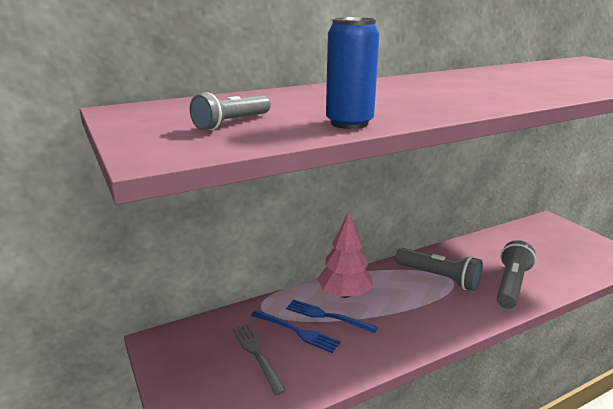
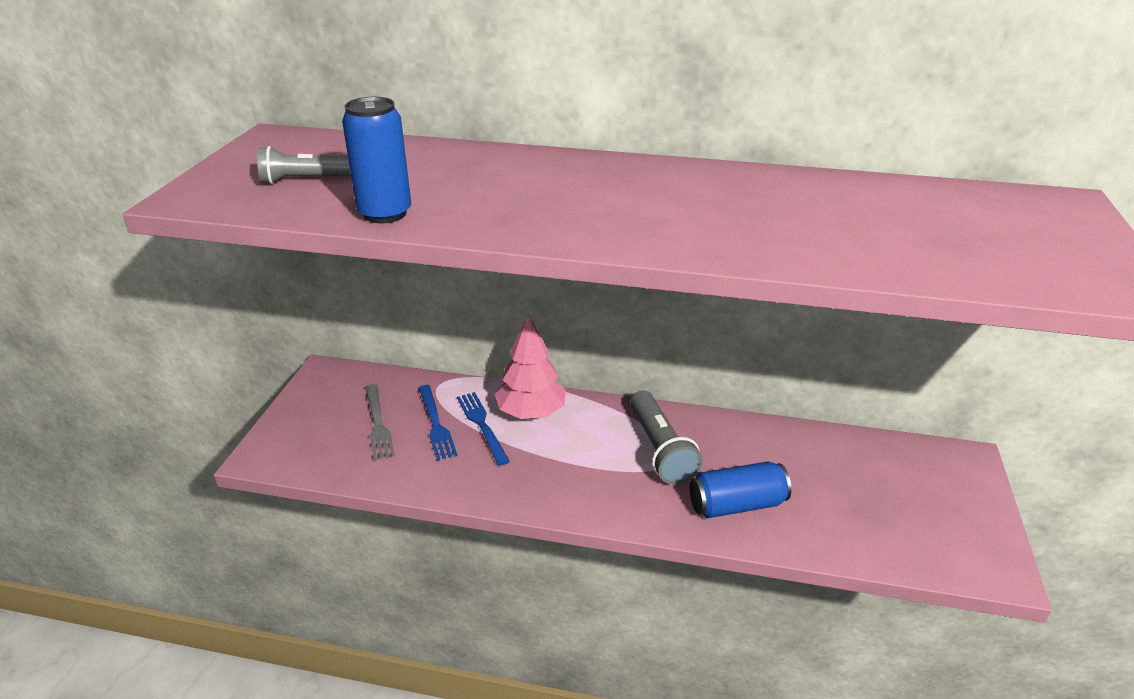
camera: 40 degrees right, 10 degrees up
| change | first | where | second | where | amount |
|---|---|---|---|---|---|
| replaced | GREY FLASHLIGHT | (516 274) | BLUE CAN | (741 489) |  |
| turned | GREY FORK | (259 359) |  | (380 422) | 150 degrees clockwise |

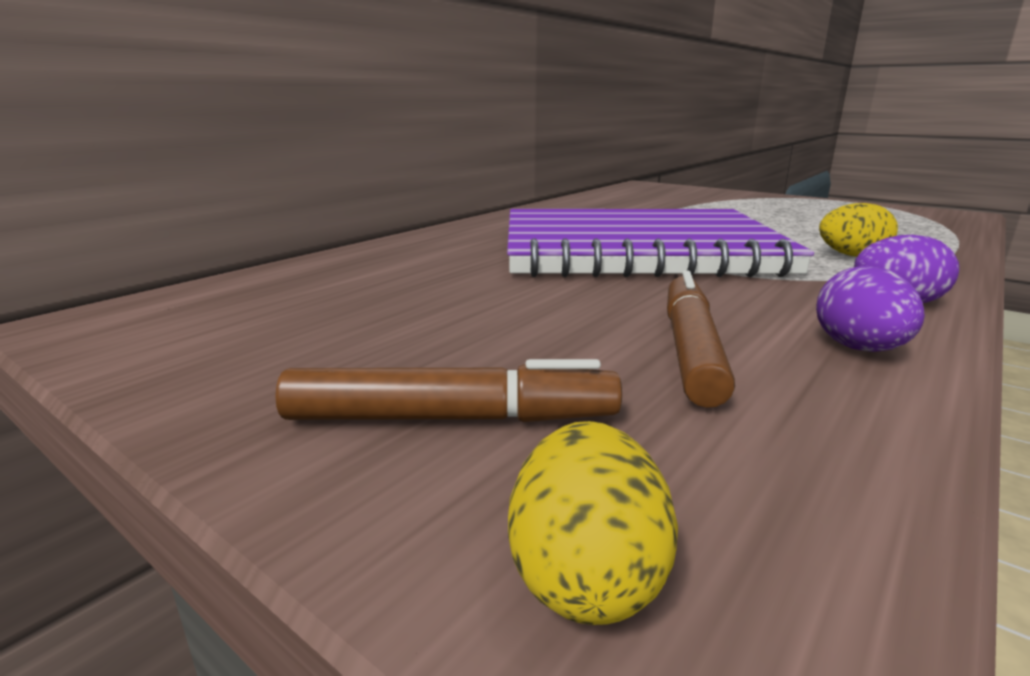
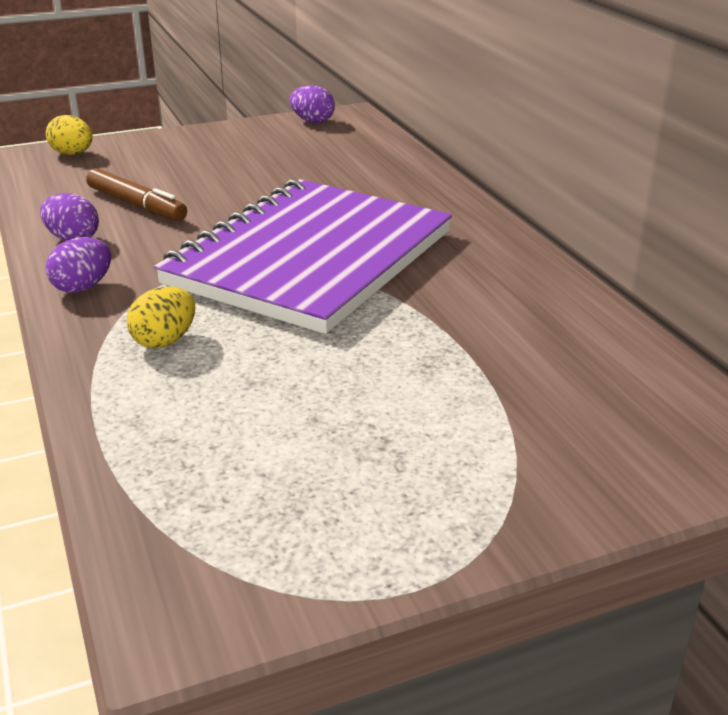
camera: 120 degrees right, 10 degrees up
| change | first | where | second | where | amount |
|---|---|---|---|---|---|
| removed | BROWN MARKER | (448 390) |  |  |  |
| added |  |  | PURPLE EGG | (312 104) |  |

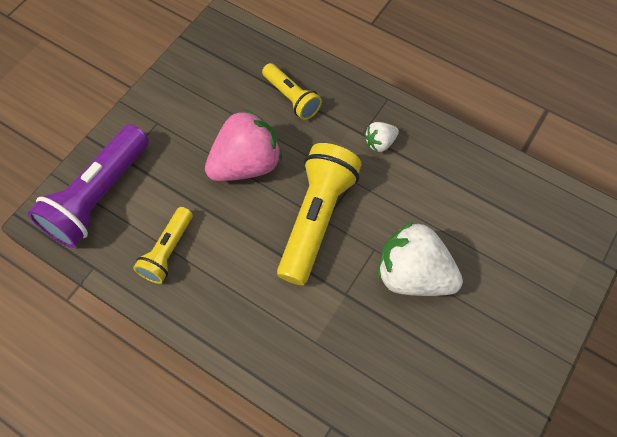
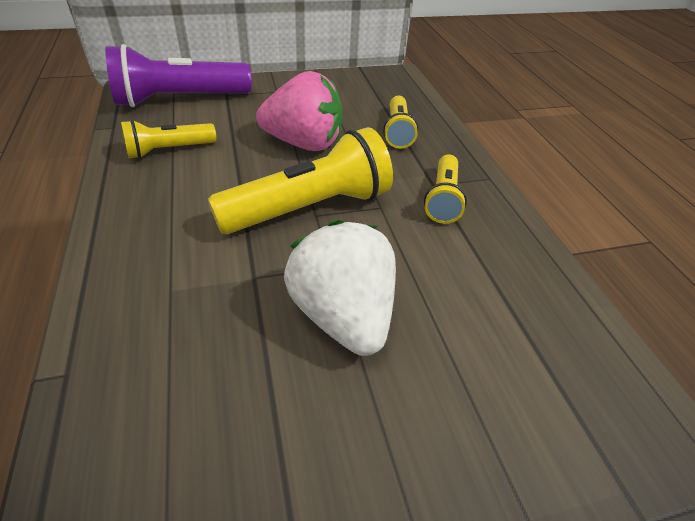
camera: 40 degrees right, 20 degrees down
| change | first | where | second | where | amount |
|---|---|---|---|---|---|
| replaced | WHITE STRAWBERRY | (382 137) | YELLOW FLASHLIGHT | (445 189) |  |

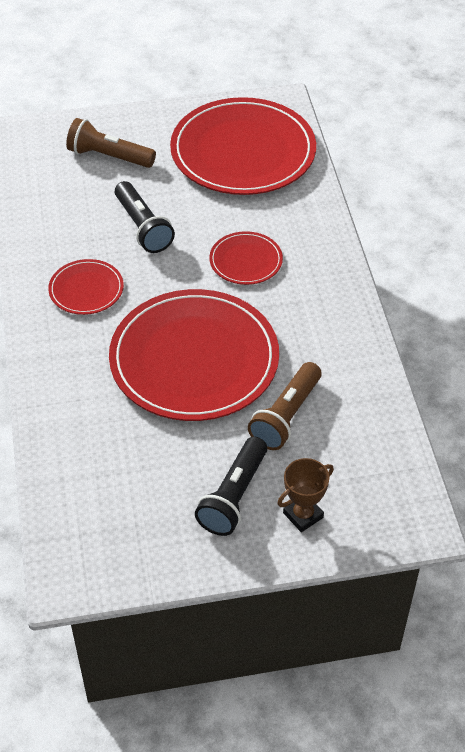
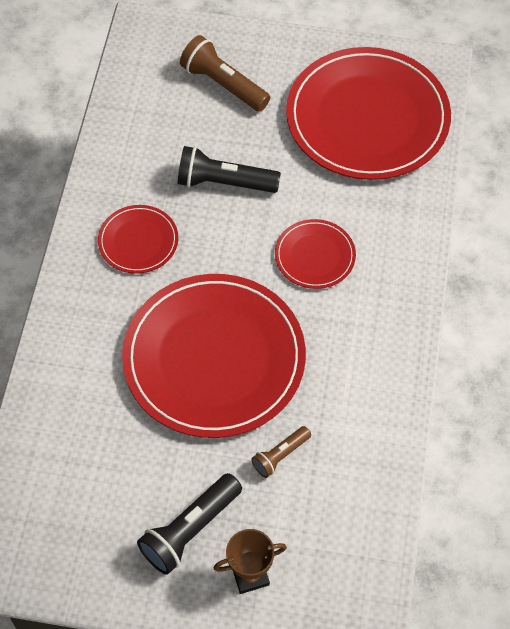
camera: 20 degrees right, 10 degrees up
| change | first | where | second | where | amount |
|---|---|---|---|---|---|
| turned | BLACK FLASHLIGHT | (145 217) |  | (229 169) | 105 degrees clockwise |
| resized | BROWN FLASHLIGHT | (285 406) |  | (281 452) | x0.58 |

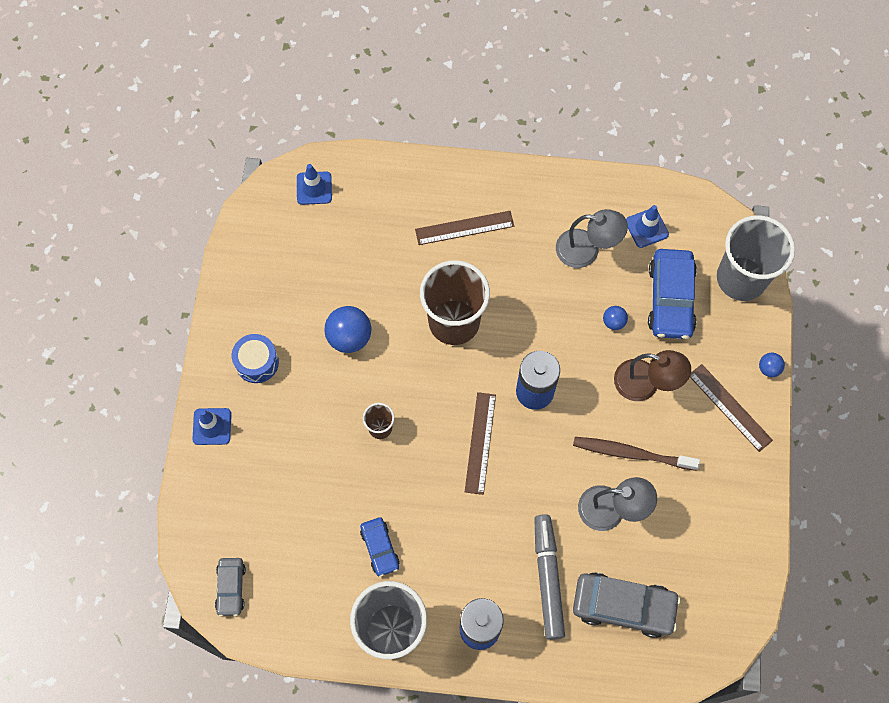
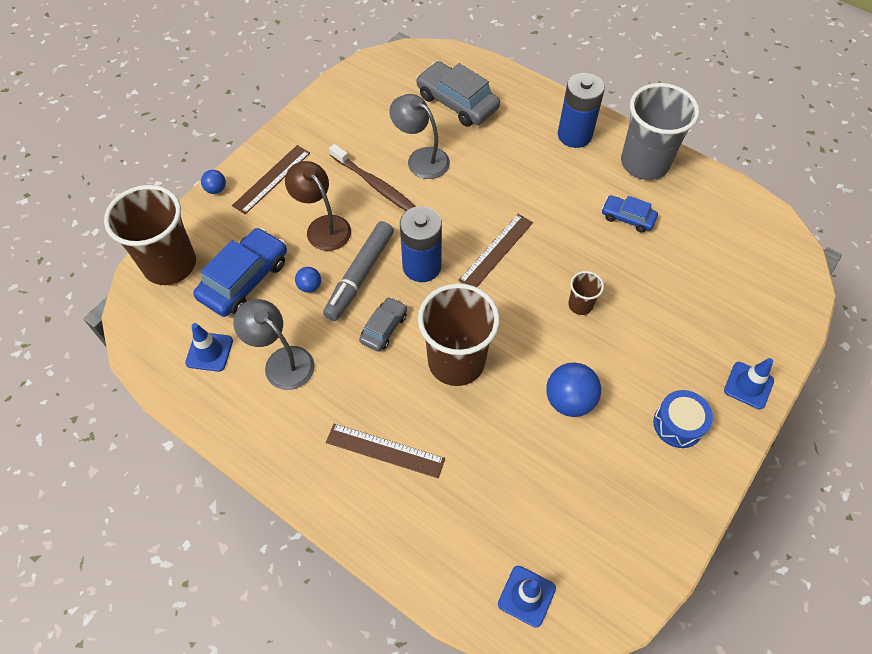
camera: 150 degrees left, 10 degrees down
| change | first | where | second | where | amount |
|---|---|---|---|---|---|
| moved | GREY CAR | (230 587) |  | (383 324) |  |
| moved | GREY MARKER | (549 577) |  | (358 271) |  |
| recoloured | GREY CUP | (756 258) | BROWN CUP | (150 235) |  |
| turned | BLUE CAR | (379 547) |  | (630 214) | 75 degrees counterclockwise |
| turned | BROWN RULER | (731 408) |  | (271 179) | 45 degrees clockwise |

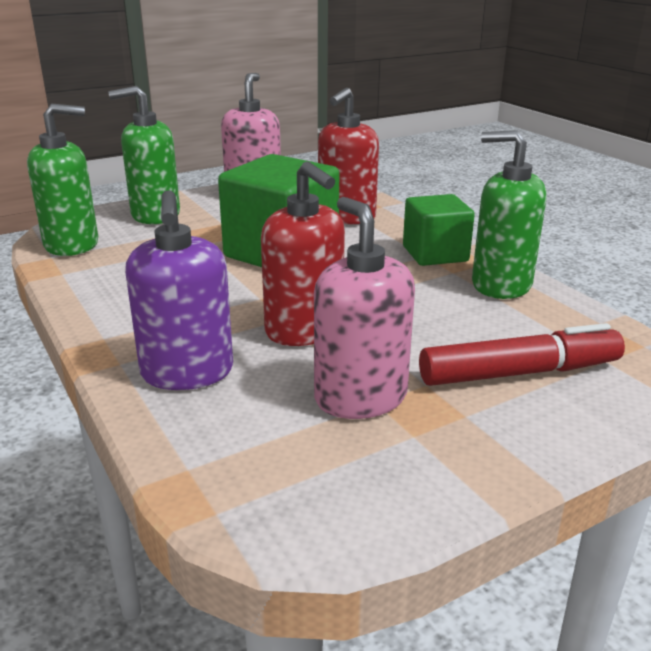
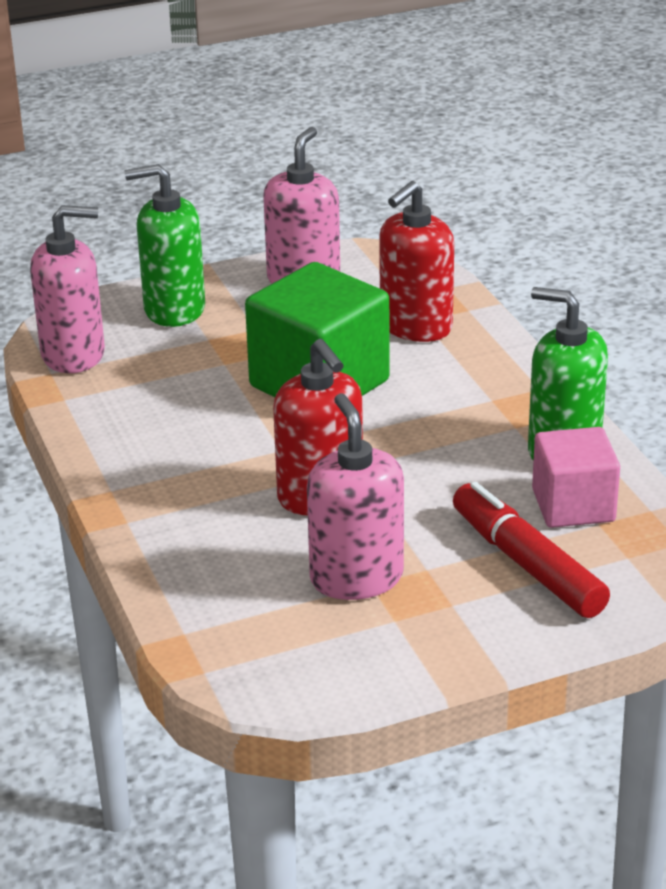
camera: 10 degrees right, 5 degrees up
| change | first | where | second | where | amount |
|---|---|---|---|---|---|
| removed | PURPLE SOAP DISPENSER | (179 290) |  |  |  |
| removed | GREEN CUBE | (439 230) |  |  |  |
| added |  |  | PINK CUBE | (576 477) |  |
| recoloured | GREEN SOAP DISPENSER | (62 179) | PINK SOAP DISPENSER | (67 289) |  |
| turned | RED MARKER | (522 354) |  | (531 550) | 120 degrees counterclockwise |

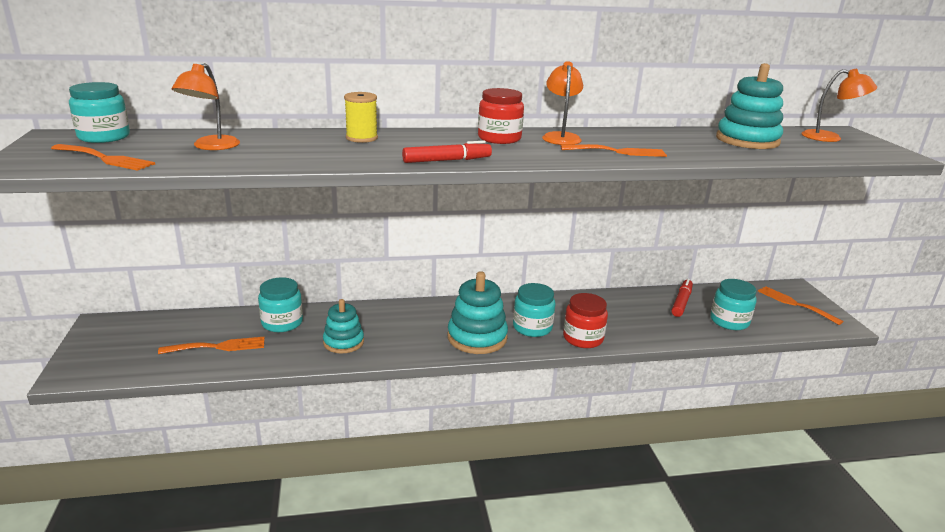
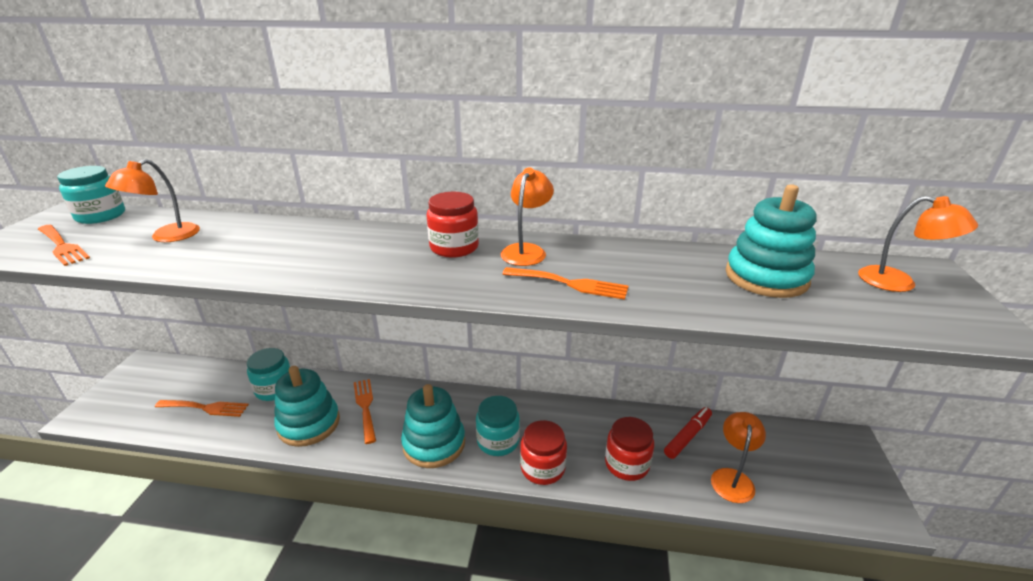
camera: 20 degrees right, 5 degrees up
| change | first | where | second | where | amount |
|---|---|---|---|---|---|
| removed | YELLOW SPOOL | (361 117) |  |  |  |
| removed | RED MARKER | (447 152) |  |  |  |
| added |  |  | RED JAR | (629 449) |  |
| moved | ORANGE FORK | (801 305) |  | (365 411) |  |
| replaced | TURQUOISE JAR | (733 304) | ORANGE LAMP | (738 457) |  |
| resized | TURQUOISE STACKING TOY | (343 326) |  | (307 406) | x1.53 |

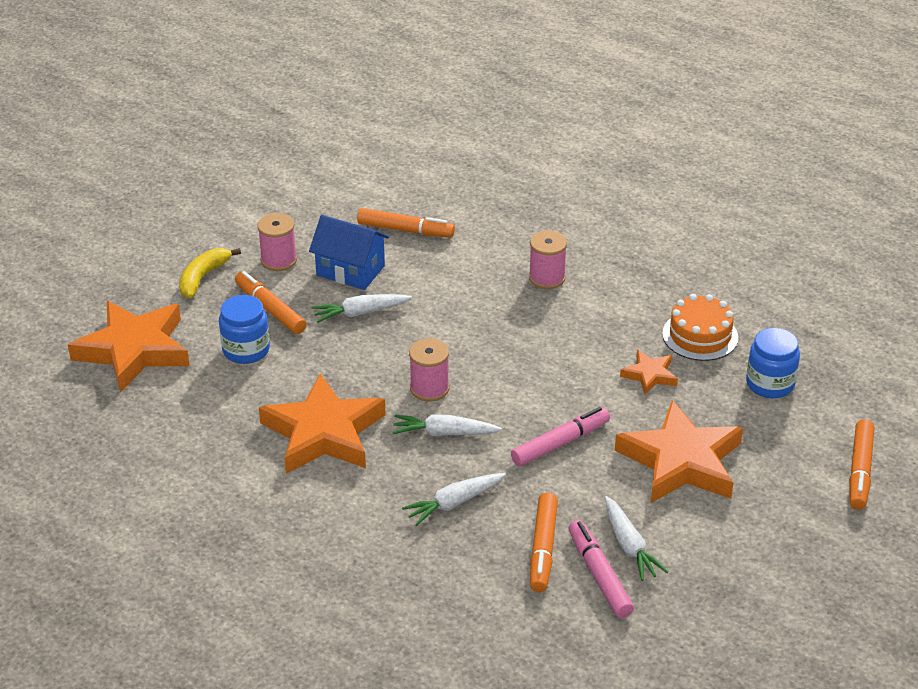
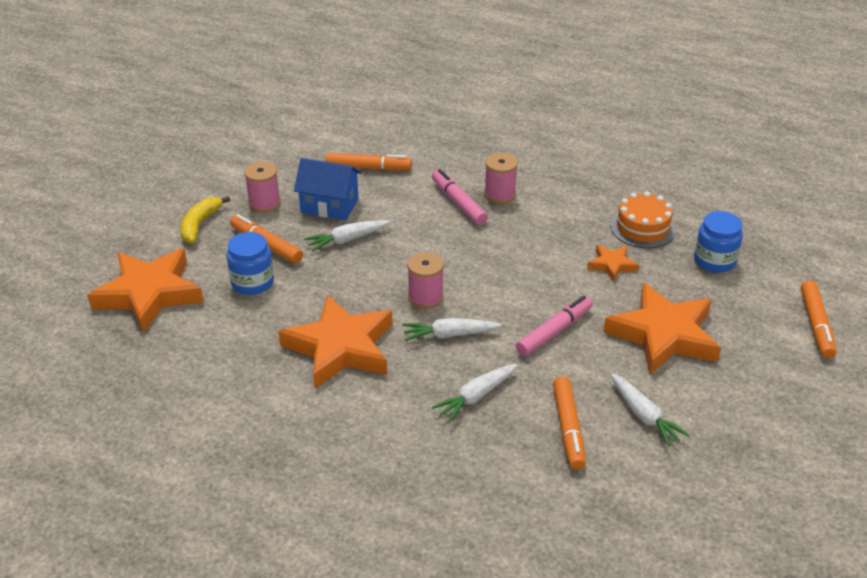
camera: 10 degrees left, 0 degrees up
| change | first | where | second | where | amount |
|---|---|---|---|---|---|
| moved | PINK MARKER | (601 569) |  | (460 197) |  |

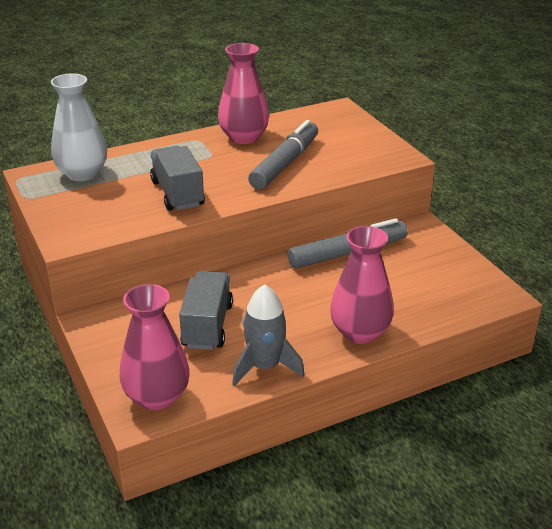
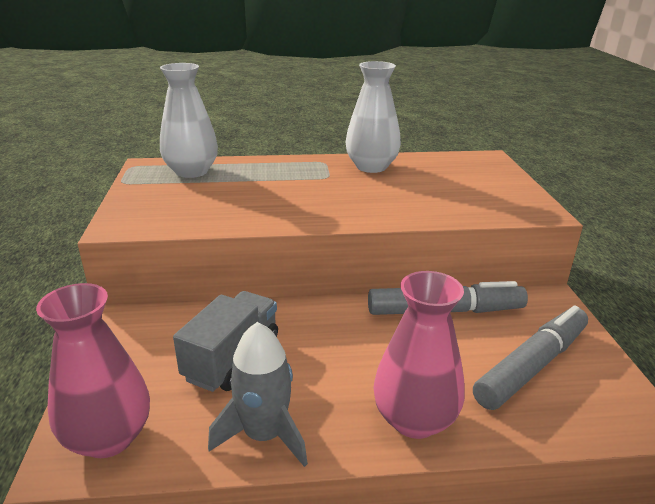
camera: 20 degrees right, 5 degrees down
| change | first | where | second | where | amount |
|---|---|---|---|---|---|
| removed | GREY TRUCK | (177 178) |  |  |  |
| moved | GREY MARKER | (283 155) |  | (530 357) |  |
| recoloured | PINK VASE | (243 93) | WHITE VASE | (373 117) |  |

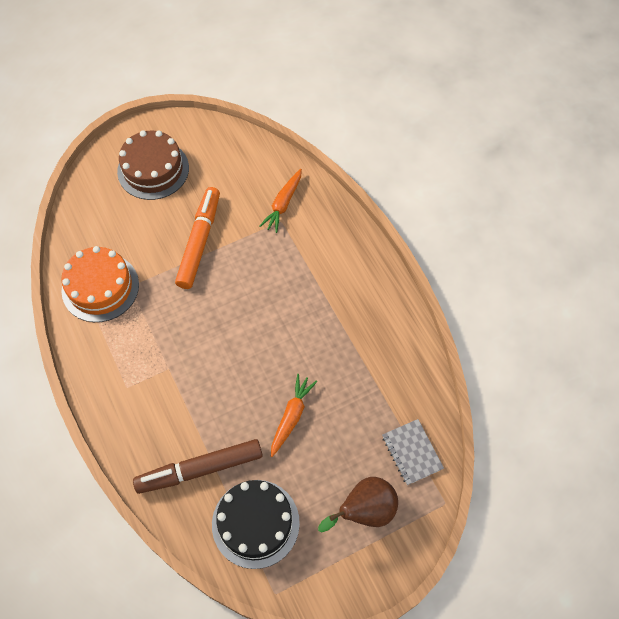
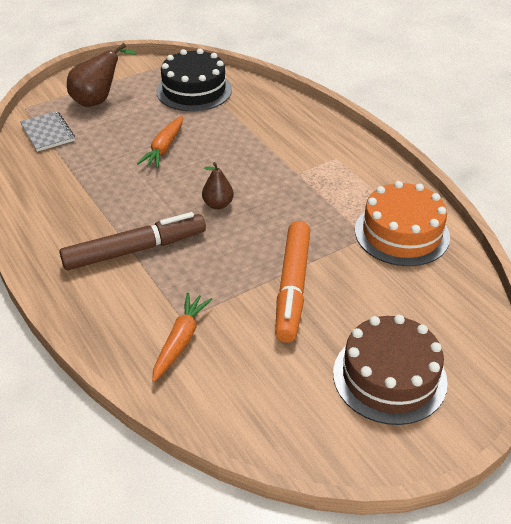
camera: 175 degrees right, 20 degrees down
| change | first | where | second | where | amount |
|---|---|---|---|---|---|
| added |  |  | BROWN PEAR | (218 185) |  |
| moved | BROWN MARKER | (197 466) |  | (132 241) |  |

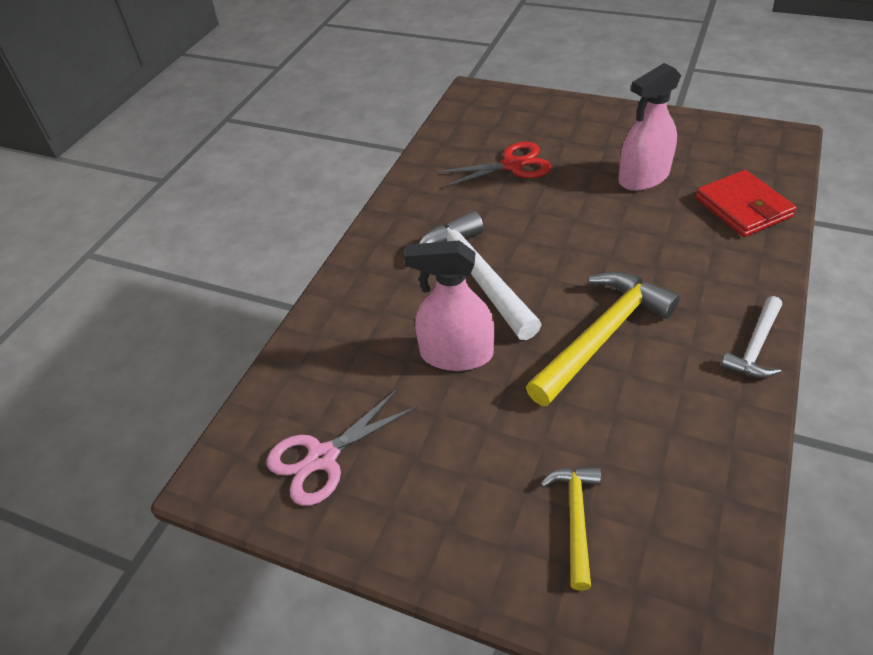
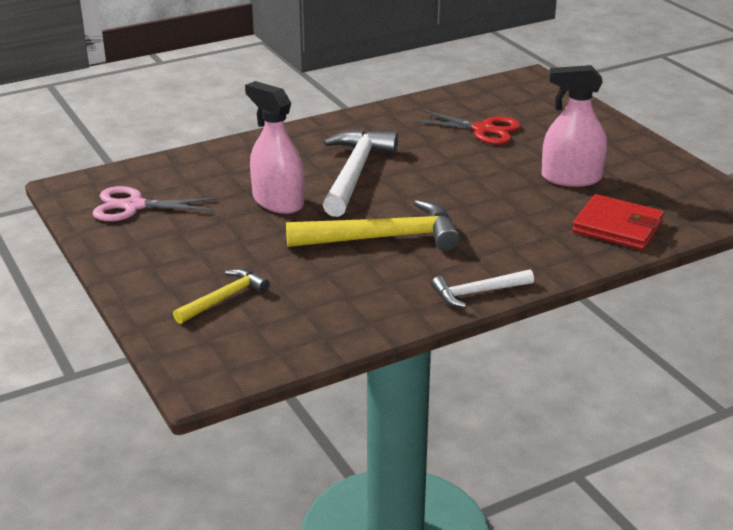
camera: 35 degrees right, 15 degrees down
| change | first | where | second | where | amount |
|---|---|---|---|---|---|
| turned | RED WALLET | (746 203) |  | (618 222) | 75 degrees counterclockwise |

